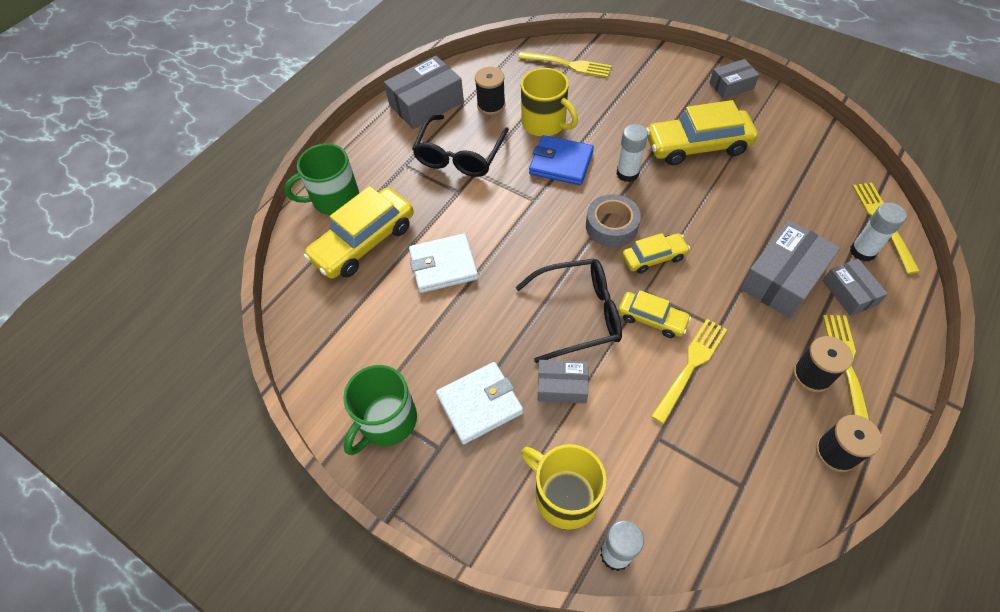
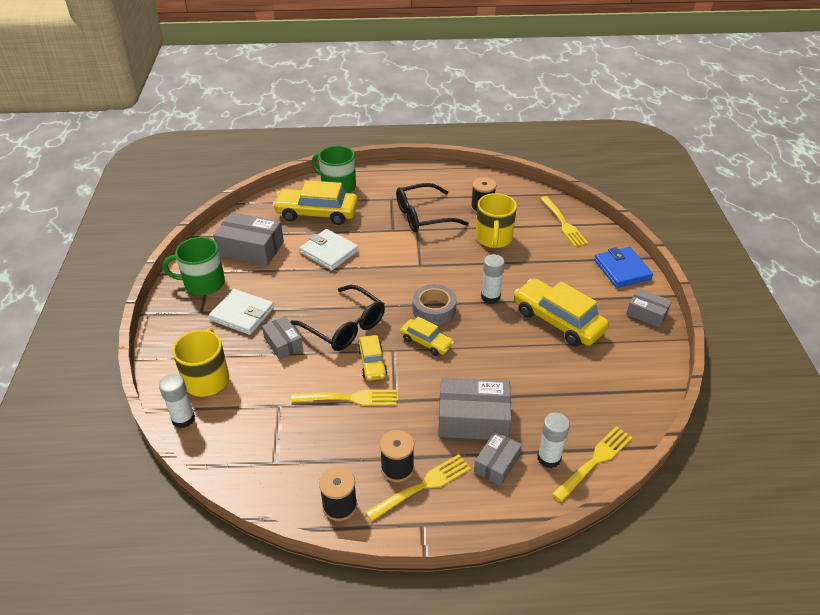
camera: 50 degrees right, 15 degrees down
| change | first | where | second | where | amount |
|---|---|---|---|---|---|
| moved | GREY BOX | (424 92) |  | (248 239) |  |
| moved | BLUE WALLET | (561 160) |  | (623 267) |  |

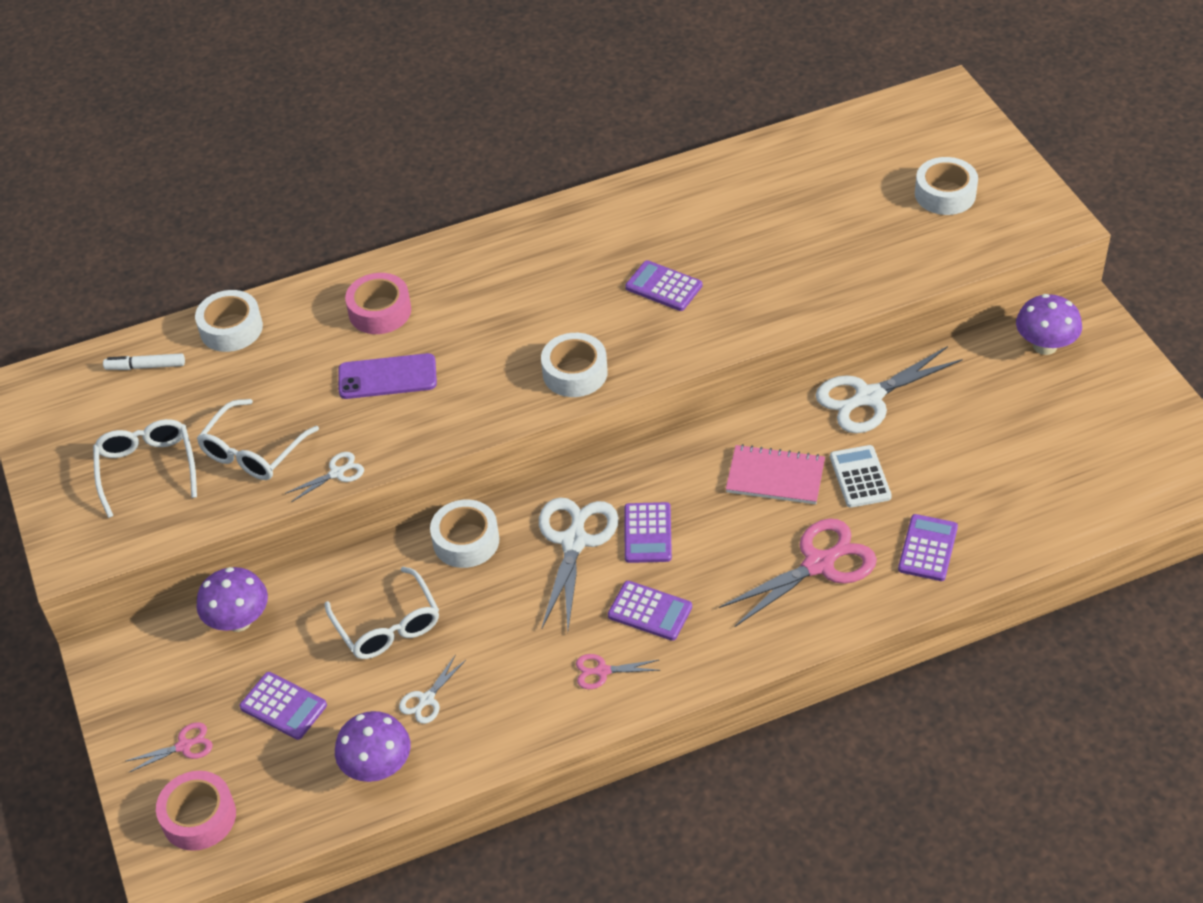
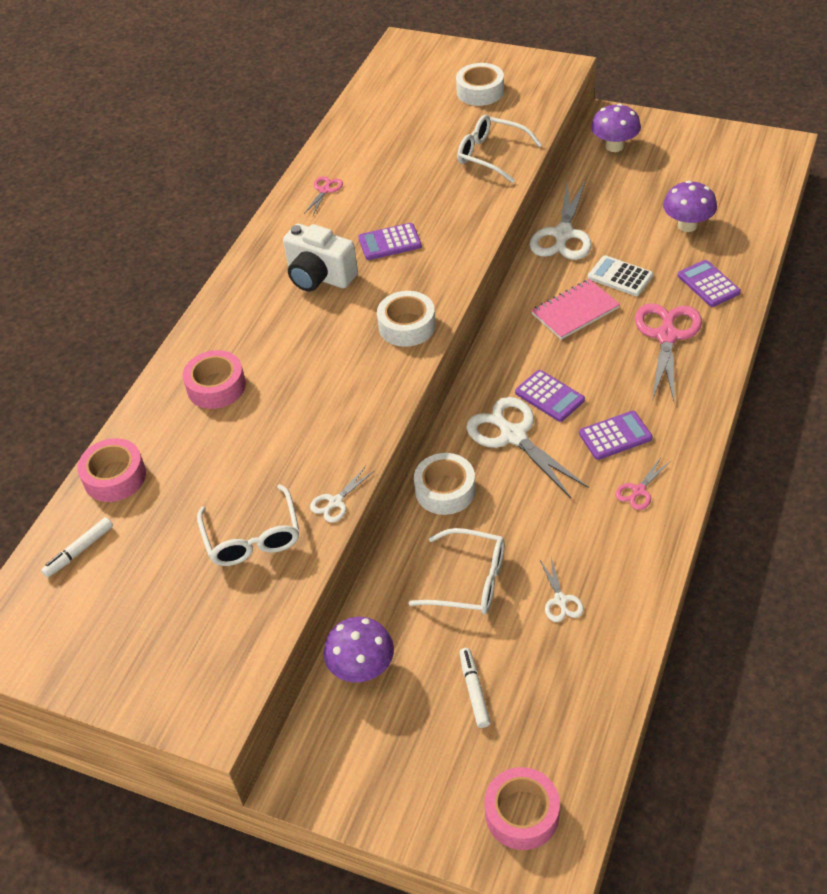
camera: 45 degrees left, 0 degrees up
| change | first | where | second | where | amount |
|---|---|---|---|---|---|
| removed | PURPLE PHONE | (387 376) |  |  |  |
| added |  |  | WHITE CAMERA | (320 257) |  |
| moved | WHITE GLASSES | (145 468) |  | (499 149) |  |
| moved | PINK SCISSORS | (169 747) |  | (323 195) |  |
| moved | PURPLE MUSHROOM | (373 746) |  | (690 206) |  |
| replaced | PURPLE CALCULATOR | (283 706) | WHITE MARKER | (474 688) |  |
| recoloured | WHITE TAPE | (229 321) | PINK TAPE | (111 470) |  |
| turned | WHITE SCISSORS | (324 477) |  | (342 494) | 150 degrees counterclockwise |

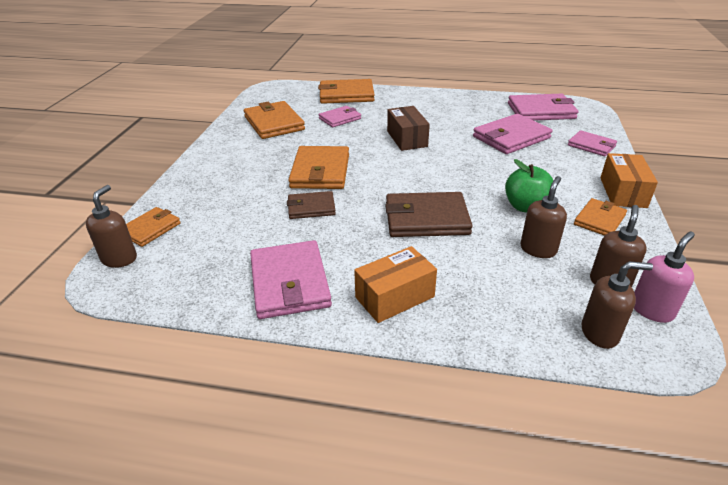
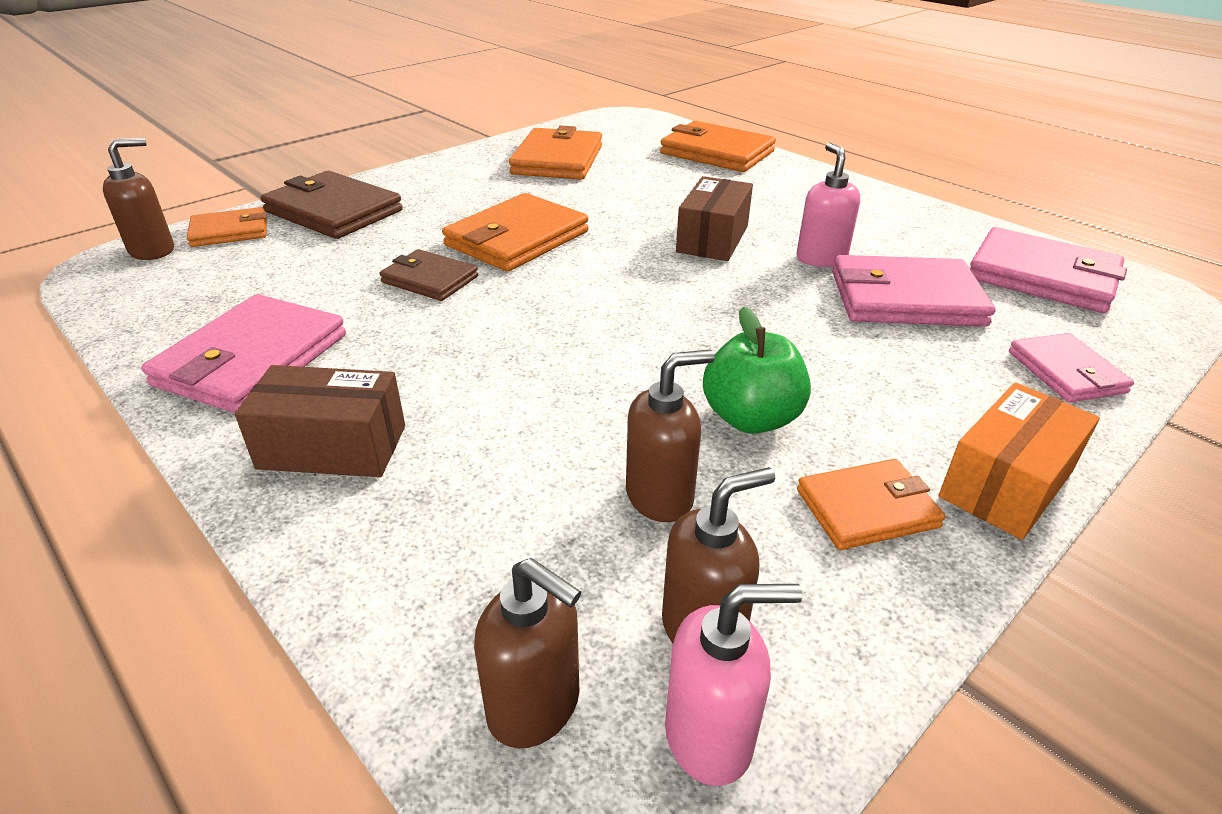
camera: 35 degrees right, 0 degrees up
| change | first | where | second | where | amount |
|---|---|---|---|---|---|
| removed | PINK WALLET | (340 116) |  |  |  |
| added |  |  | PINK SOAP DISPENSER | (828 204) |  |
| moved | BROWN WALLET | (429 214) |  | (331 205) |  |
| recoloured | ORANGE BOX | (395 284) | BROWN BOX | (320 421) |  |

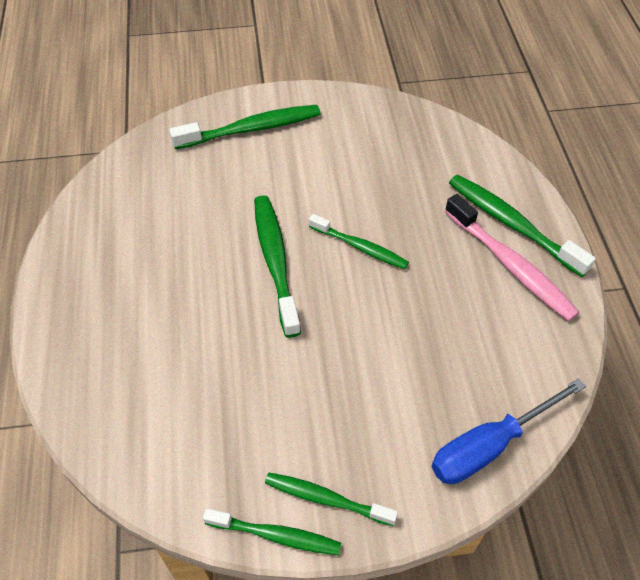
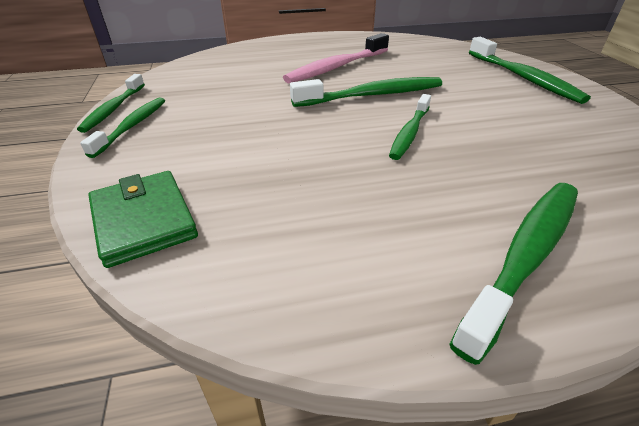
camera: 85 degrees right, 15 degrees down
| change | first | where | second | where | amount |
|---|---|---|---|---|---|
| moved | PINK TOOTHBRUSH | (512 257) |  | (336 58) |  |
| replaced | BLUE SCREWDRIVER | (509 431) | GREEN WALLET | (143 219) |  |

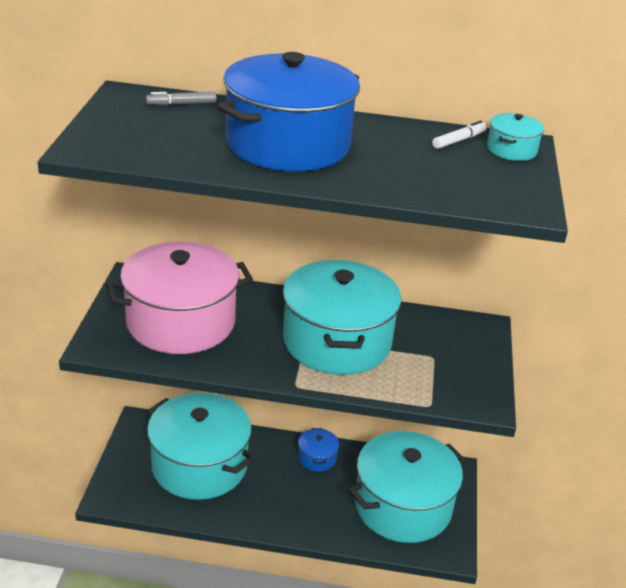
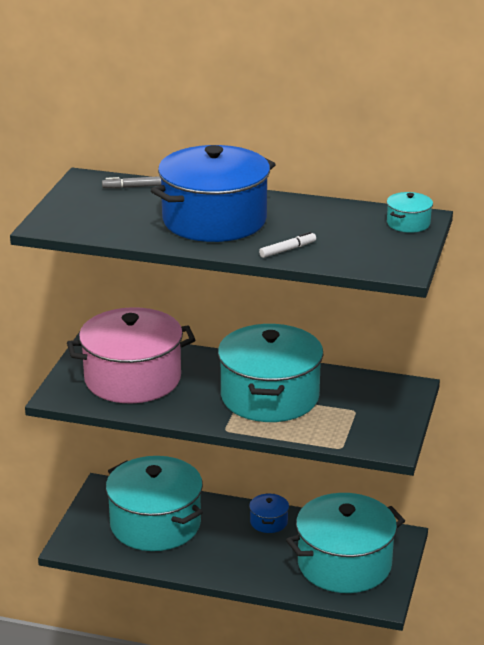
camera: 10 degrees right, 5 degrees down
| change | first | where | second | where | amount |
|---|---|---|---|---|---|
| moved | WHITE MARKER | (459 135) |  | (287 245) |  |

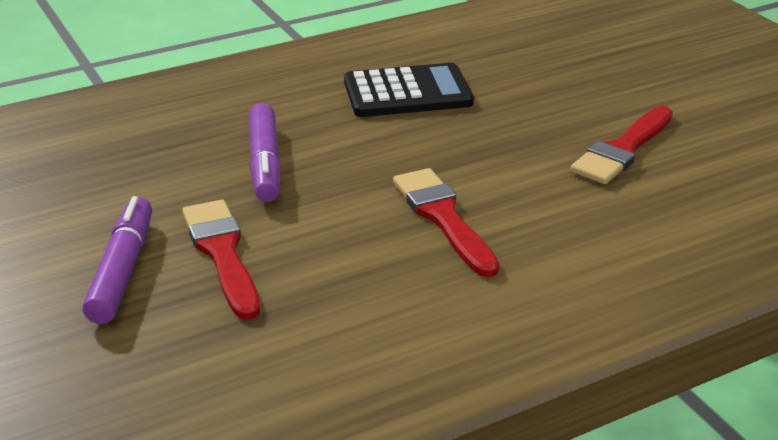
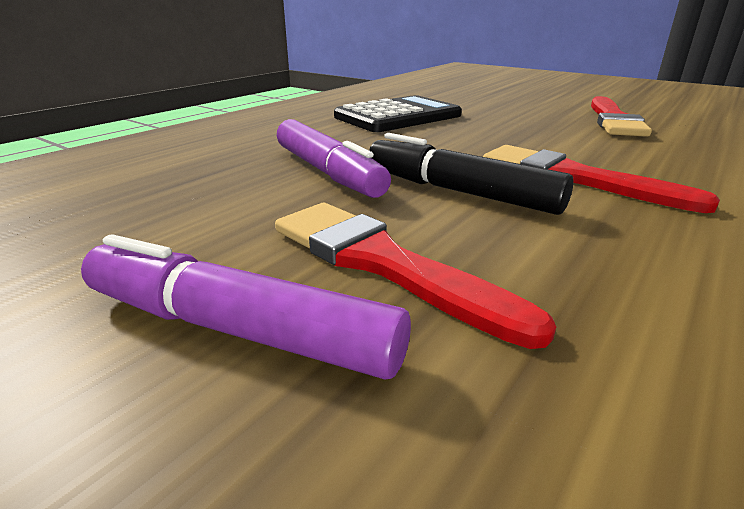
camera: 25 degrees left, 5 degrees down
| change | first | where | second | where | amount |
|---|---|---|---|---|---|
| added |  |  | BLACK MARKER | (471 174) |  |
| turned | PURPLE MARKER | (117 260) |  | (246 307) | 45 degrees counterclockwise |

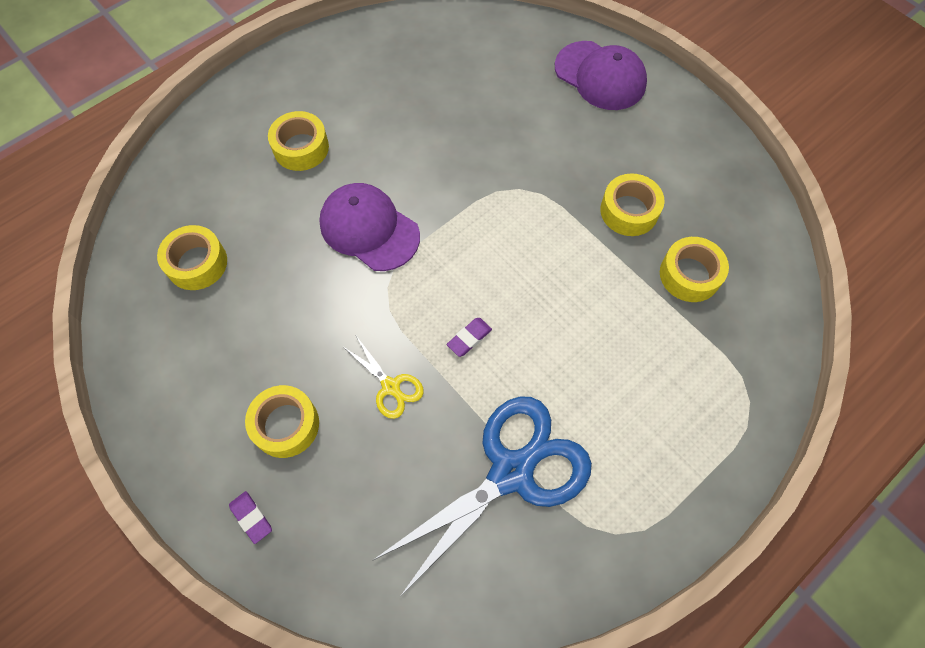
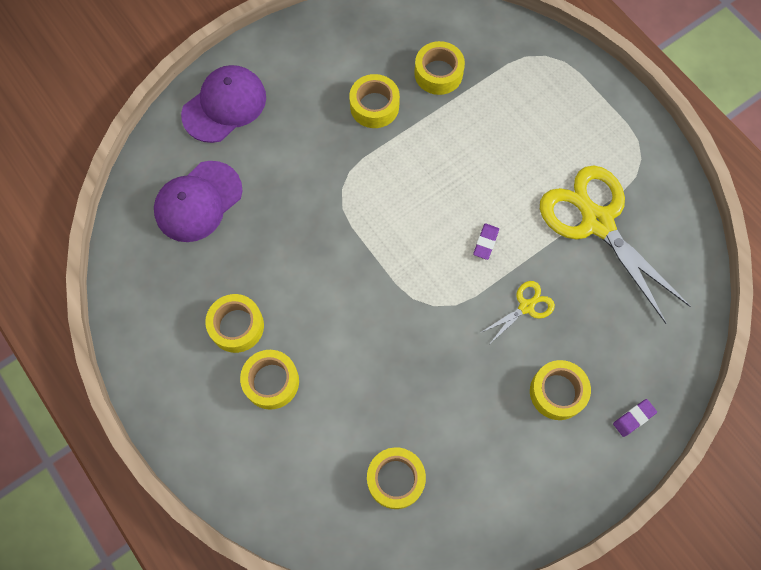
camera: 85 degrees left, 5 degrees up
| change | first | where | second | where | amount |
|---|---|---|---|---|---|
| added |  |  | YELLOW TAPE | (234 323) |  |
| moved | PURPLE CAP | (369 227) |  | (198 201) |  |
| recoloured | BLUE SCISSORS | (482 497) | YELLOW SCISSORS | (615 244) |  |
| turned | PURPLE ERASER | (469 337) |  | (486 242) | 60 degrees clockwise |

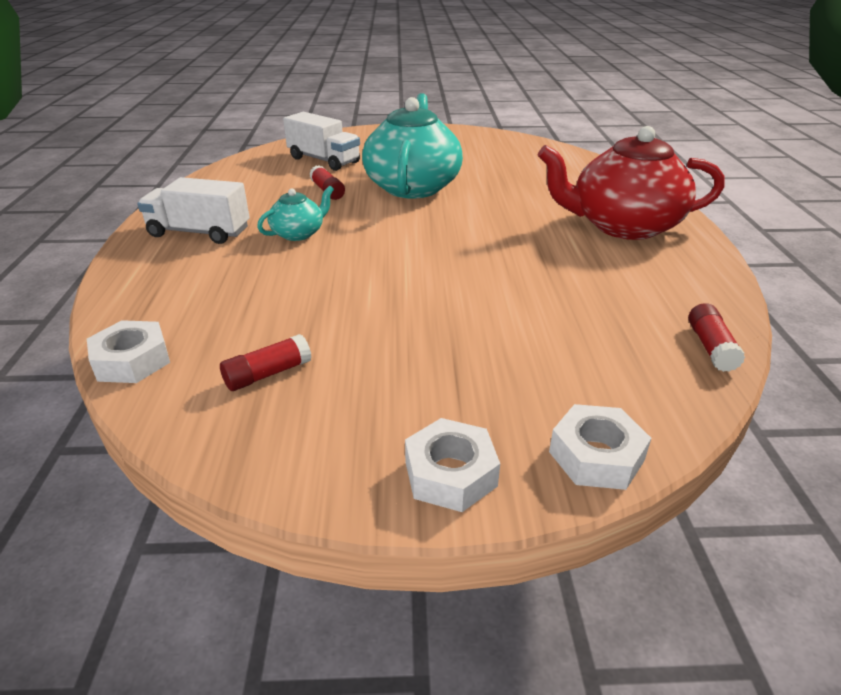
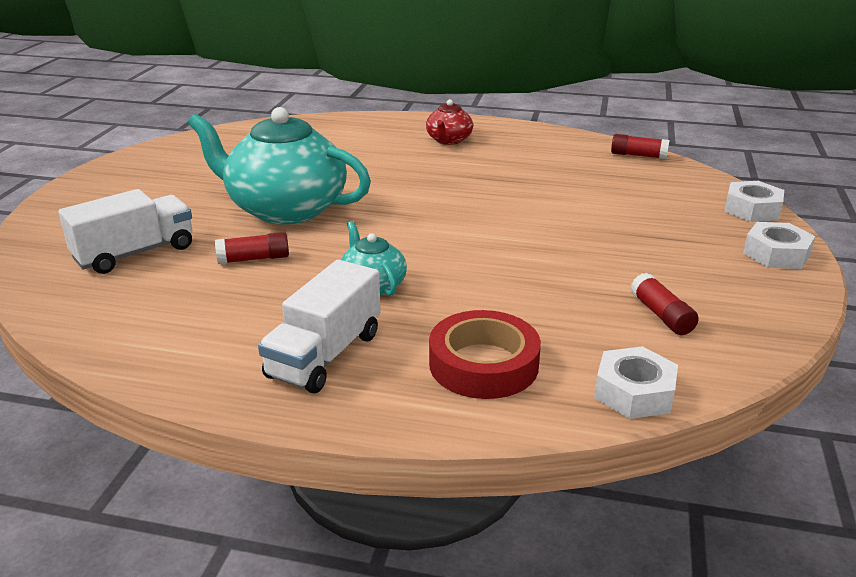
camera: 75 degrees left, 5 degrees down
| change | first | where | second | where | amount |
|---|---|---|---|---|---|
| added |  |  | RED TAPE | (485 354) |  |
| resized | RED TEAPOT | (631 183) |  | (449 122) | x0.47 |

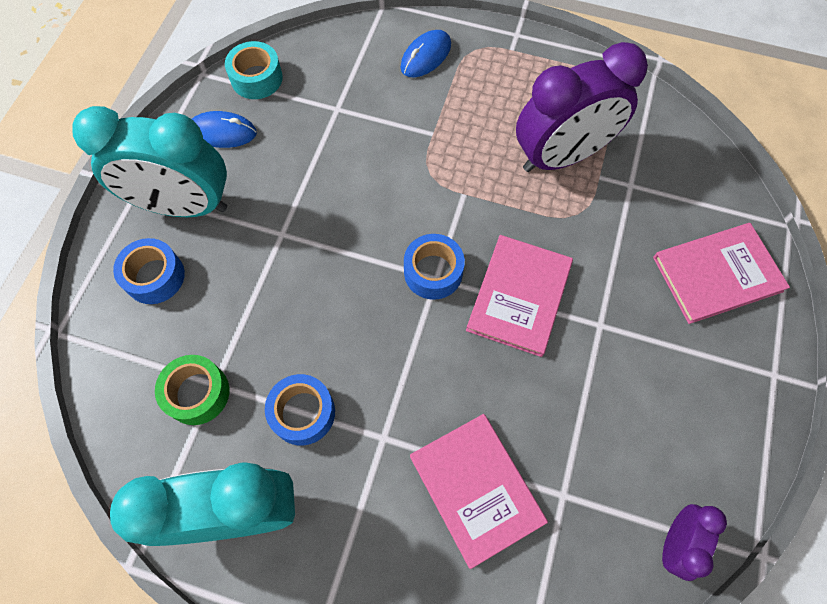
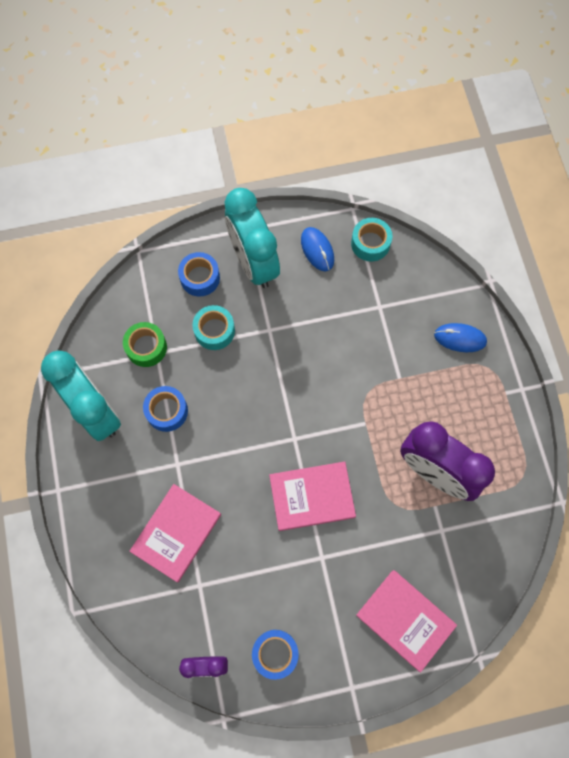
camera: 60 degrees right, 5 degrees up
| change | first | where | second | where | amount |
|---|---|---|---|---|---|
| added |  |  | TURQUOISE TAPE | (213 327) |  |
| moved | BLUE TAPE | (434 267) |  | (275 655) |  |

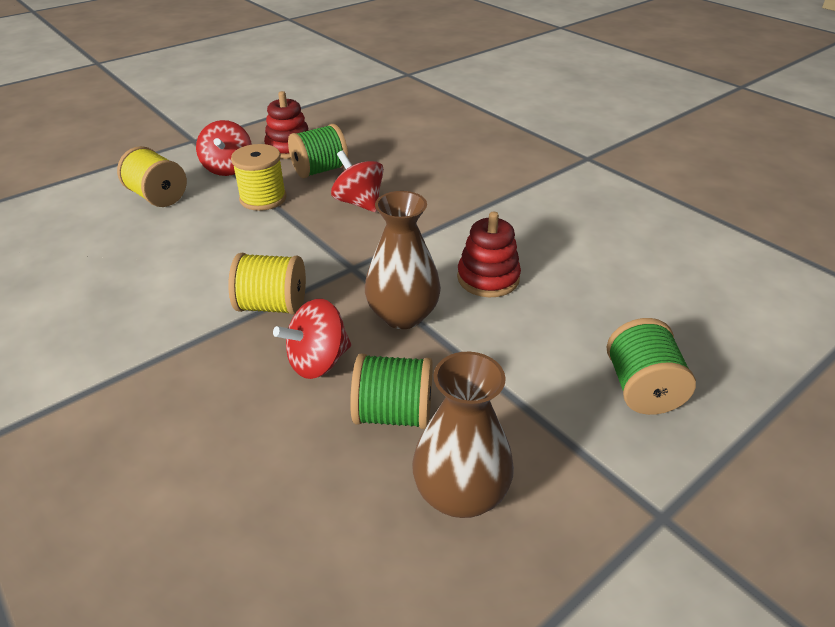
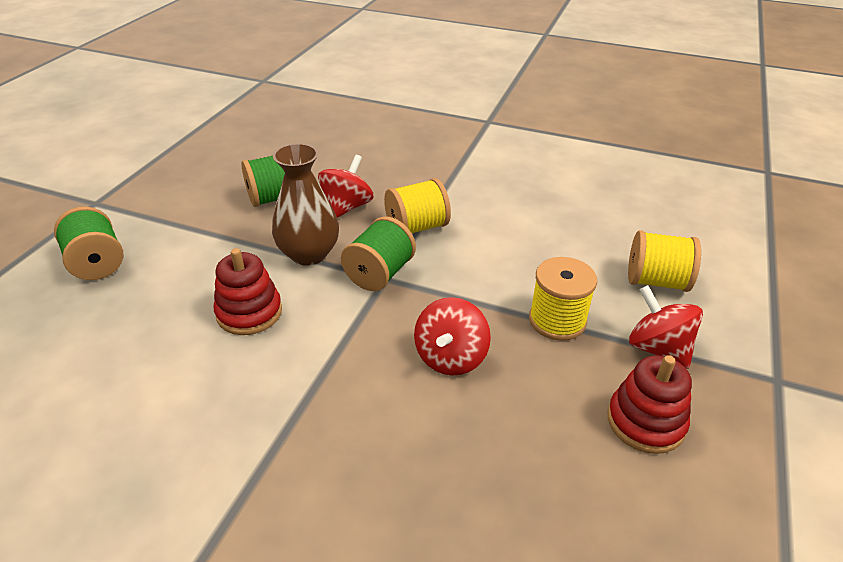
camera: 150 degrees right, 0 degrees up
| change | first | where | second | where | amount |
|---|---|---|---|---|---|
| removed | BROWN VASE | (463 435) |  |  |  |
| moved | GREEN SPOOL | (318 151) |  | (378 253) |  |
| turned | RED SPINNING TOP | (357 181) |  | (452 336) | 90 degrees clockwise |

